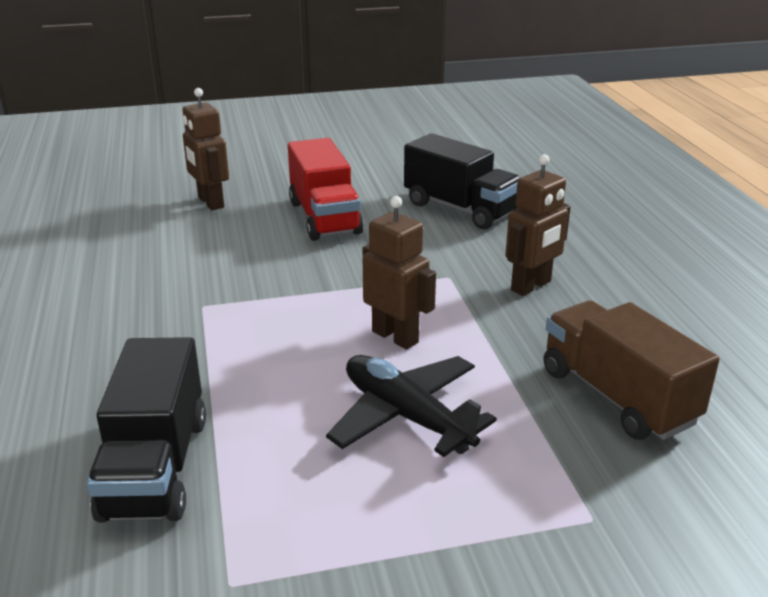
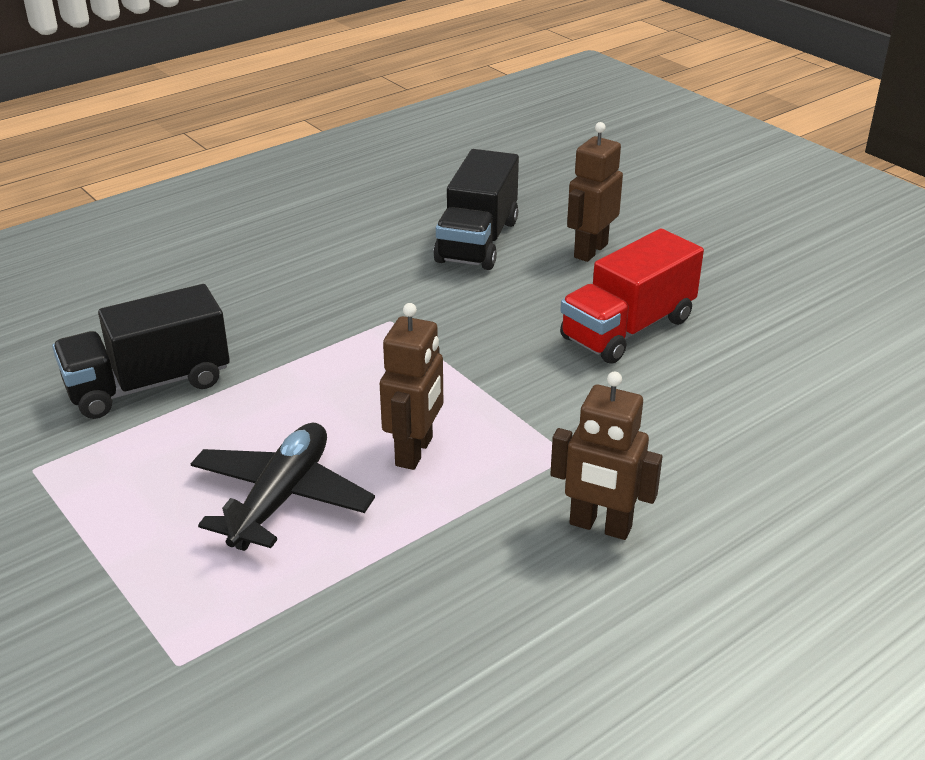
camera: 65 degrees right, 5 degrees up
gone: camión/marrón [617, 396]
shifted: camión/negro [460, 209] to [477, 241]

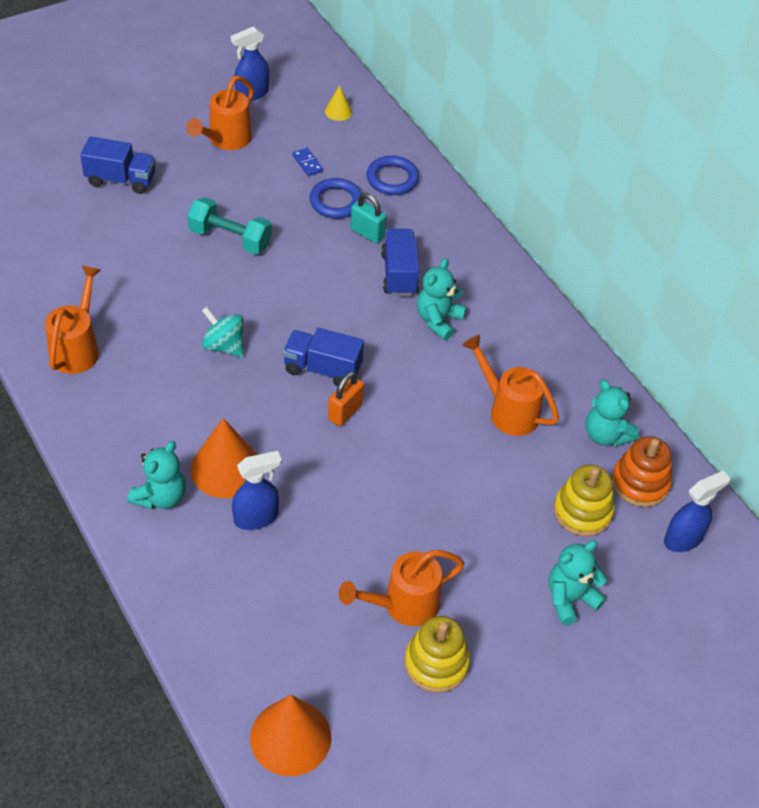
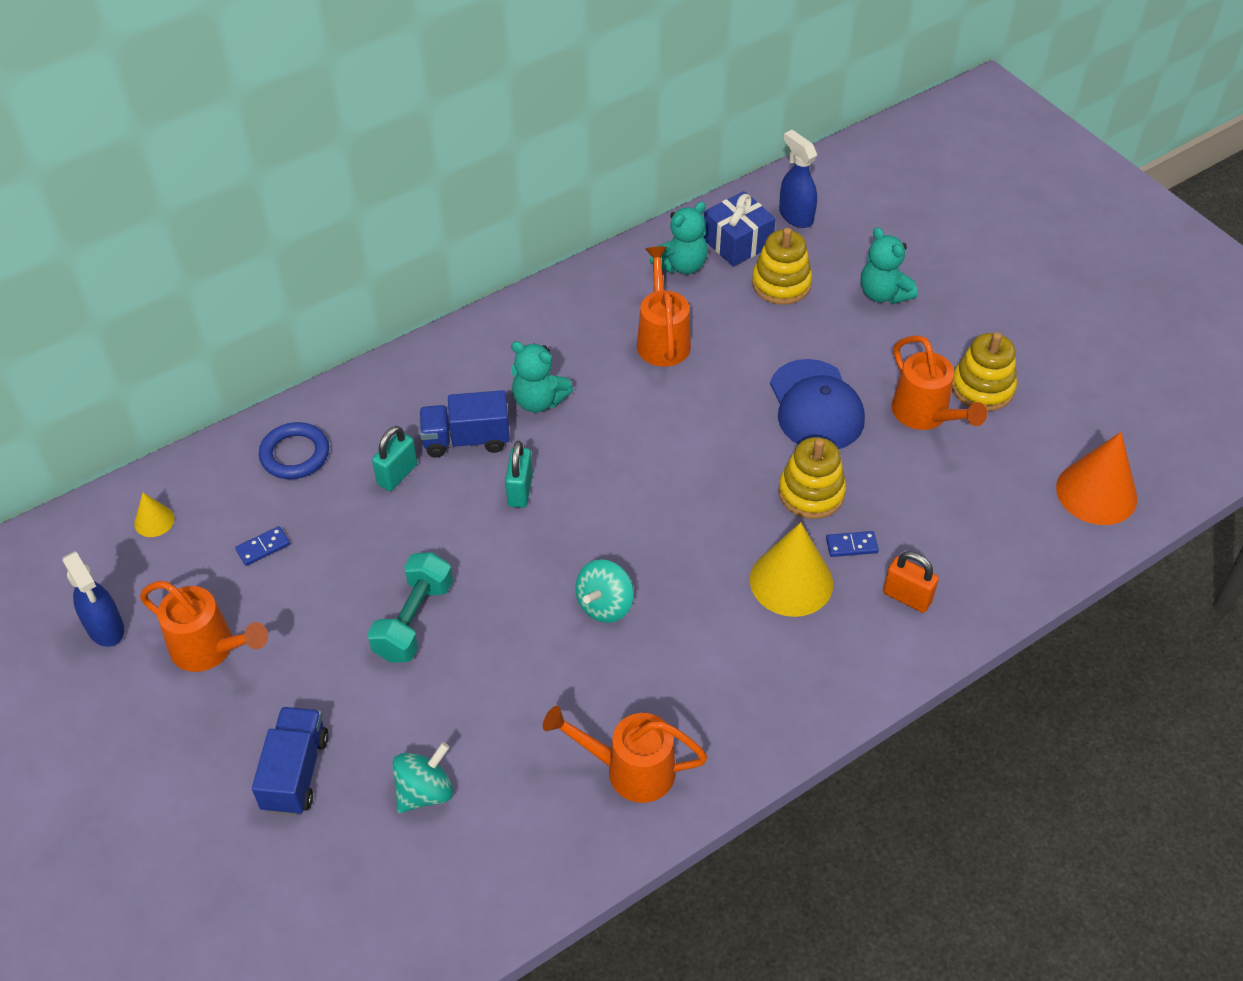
camera: 90 degrees left, 0 degrees up
gone: osito/turquesa [160, 496]; camión/azul [322, 369]; anillo/azul [336, 201]
new: peonza/turquesa [425, 792]; candado/turquesa [520, 490]; gorra/azul [816, 406]; juguete apilable/amarillo [811, 493]
shifted: candado/naranja [345, 412] to [907, 597]
swapped: juguete apilable/naranja [640, 483] to regalo/azul [737, 242]; pulverizador/azul [256, 518] to ficha de dominó/azul [851, 546]
repainted: cono/naranja [226, 468] to cono/amarillo [791, 581]
rotated: regadera/naranja [508, 410] = [662, 339] 135 degrees clockwise

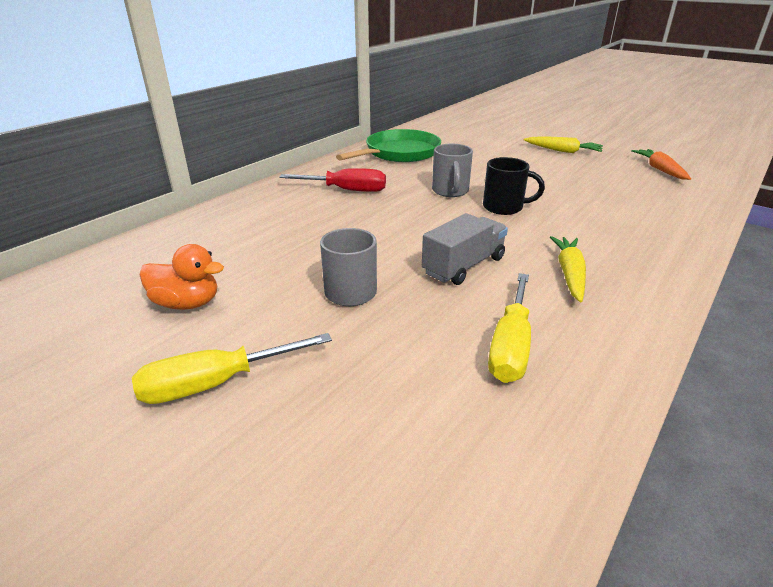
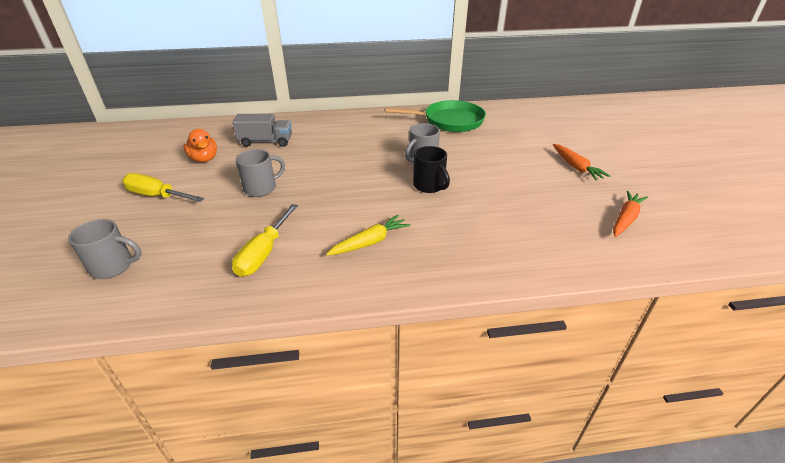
camera: 45 degrees right, 5 degrees up
gone: destornillador/rojo [346, 190]
new: taza/gris [113, 266]
shifted: camión/gris [463, 266] to [266, 142]
repainted: zanahoria/amarillo [563, 151] to zanahoria/naranja [576, 167]
rotated: destornillador/amarillo [510, 345] = [264, 253] 45 degrees counterclockwise

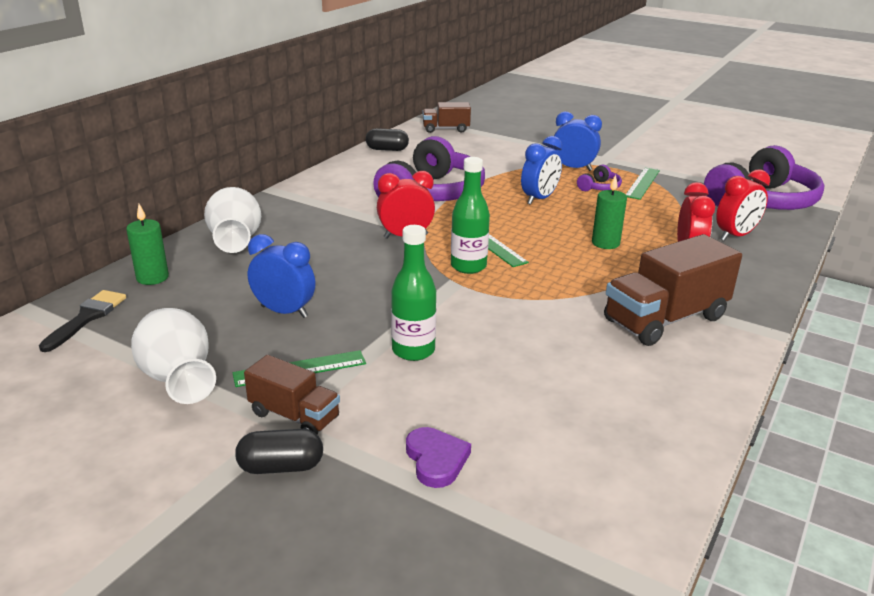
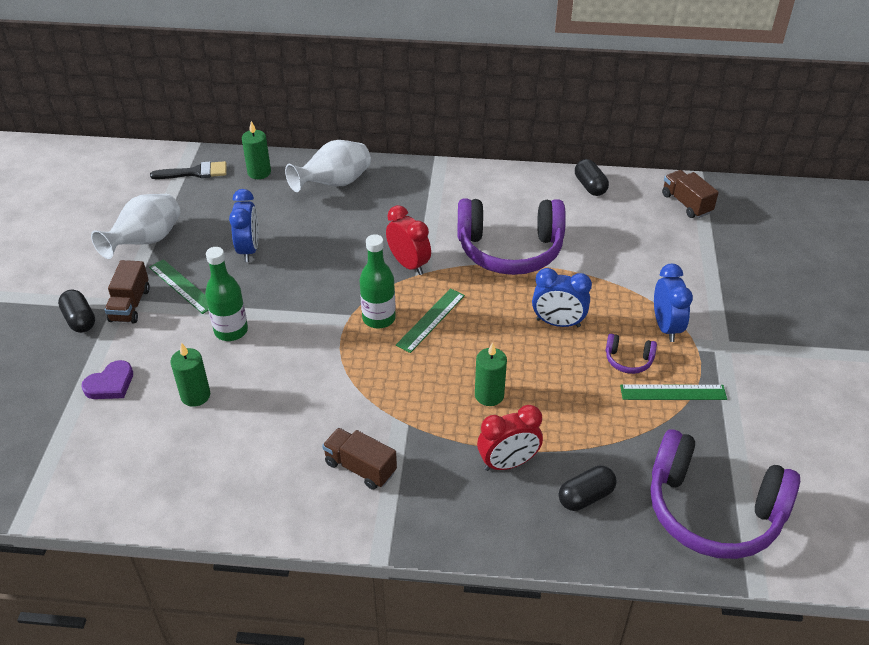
camera: 65 degrees right, 15 degrees up
new: vela/verde [195, 395]
swapped: despertador/rojo [735, 236] to cápsula/negro [585, 497]
scaled: camión/marrón [665, 319] = [360, 467] x0.58

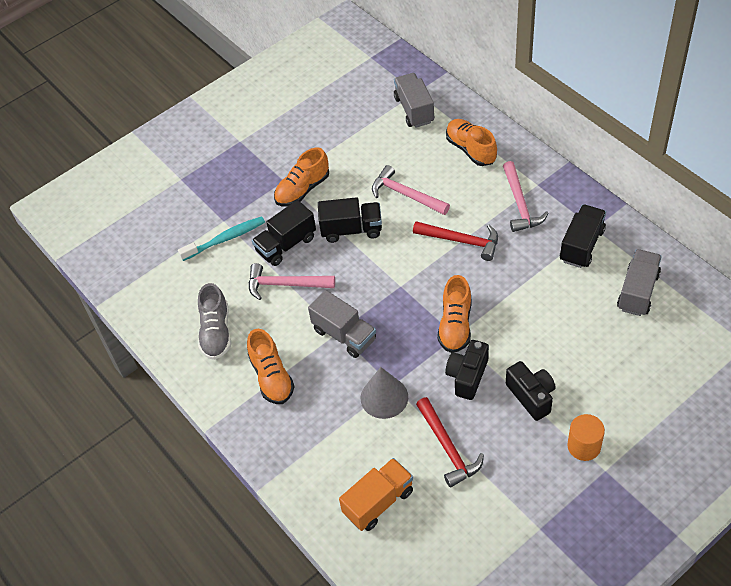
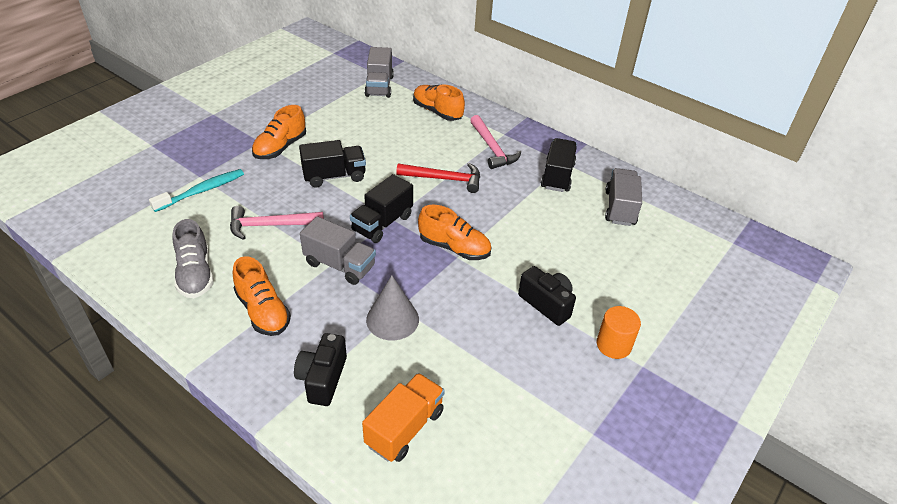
camera: 20 degrees left, 10 degrees down
gone: martillo/rosa [405, 194]; martillo/rojo [448, 448]
shifted: cámara/negro [467, 376] to [322, 379]; camión/negro [286, 245] to [382, 223]
rotated: camión/gris [414, 110] = [379, 86] 150 degrees counterclockwise; zapato/naranja [455, 325] = [454, 248] 60 degrees counterclockwise

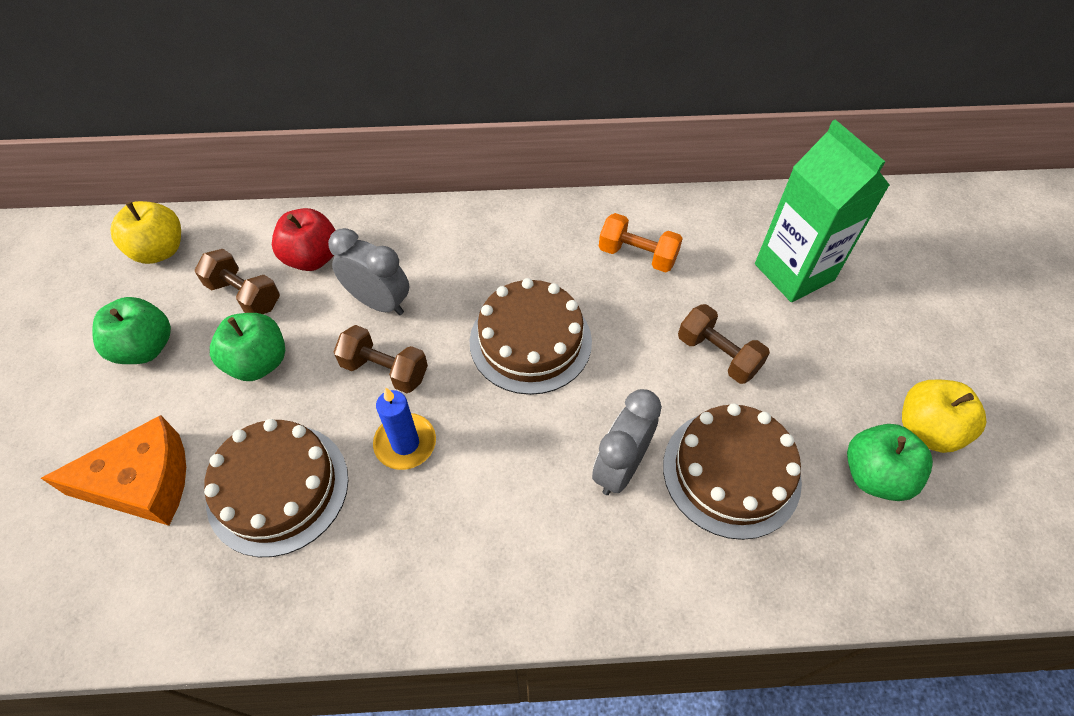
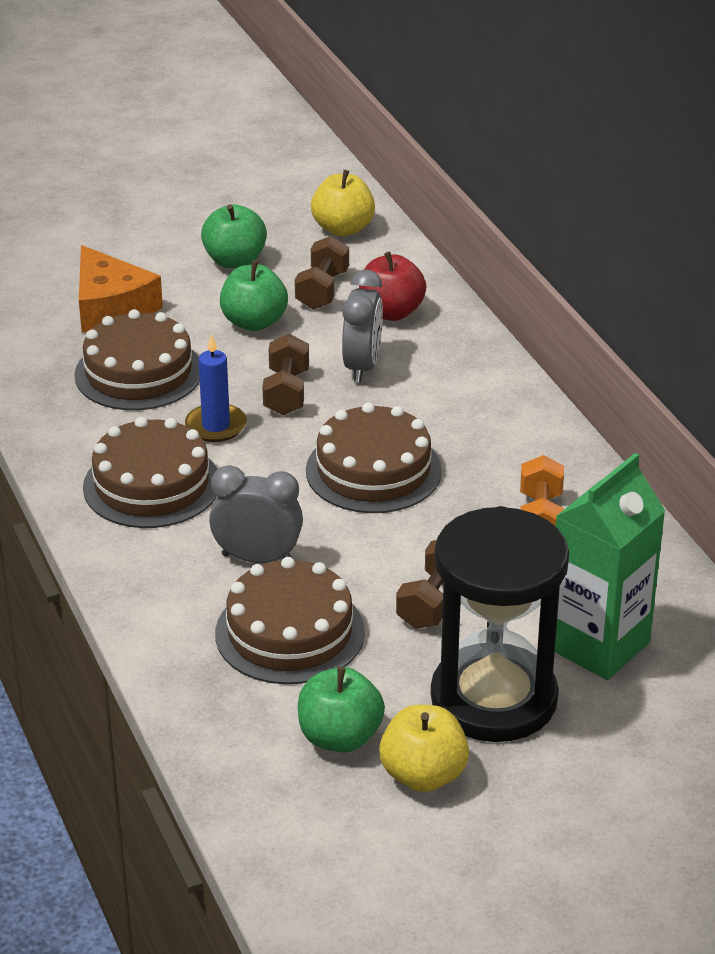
camera: 70 degrees right, 20 degrees down
new: tarta/marrón [151, 485]; reloj de arena/negro [493, 699]

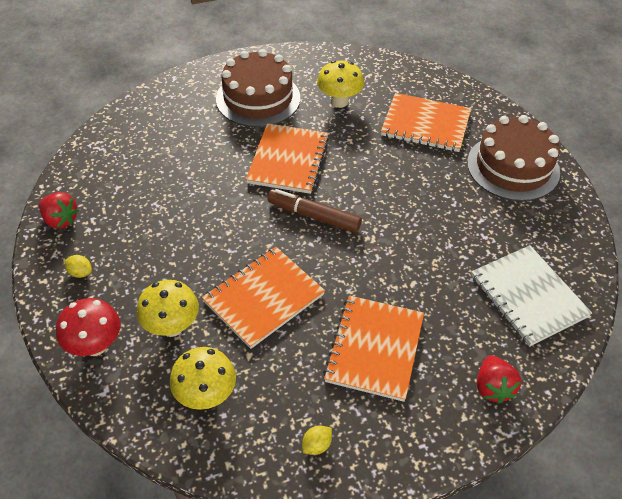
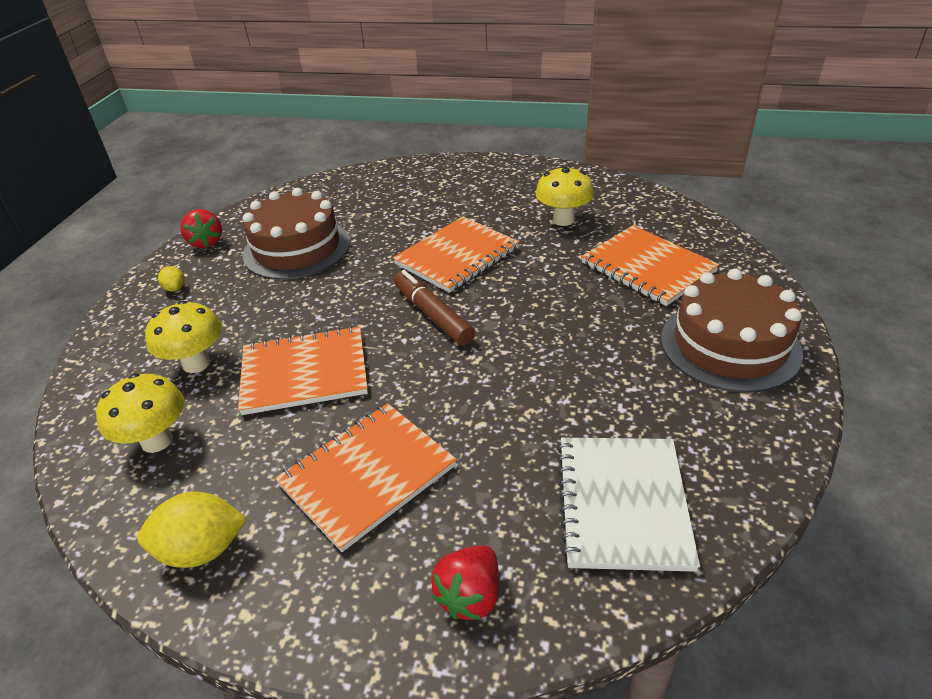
camera: 35 degrees right, 10 degrees down
gone: seta/rojo [95, 346]
shifted: tarta/marrón [258, 98] to [296, 248]
scaled: limón/amarillo [317, 445] = [202, 549] x1.95

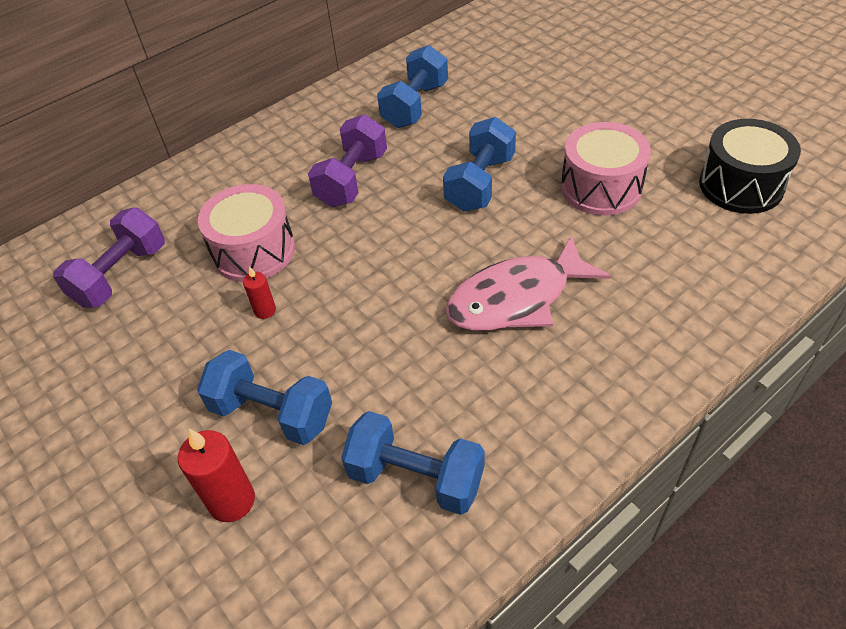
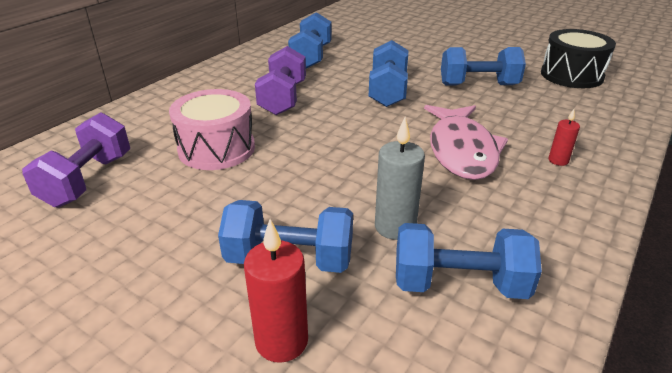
camera: 20 degrees left, 15 degrees down
new: vela/gris [395, 227]
shifted: vela/rojo [265, 310] to [558, 160]
swapped: tambor/rosa [601, 187] to mancuerna/azul [478, 85]
rotated: pez/rosa [516, 298] = [461, 150] 45 degrees counterclockwise

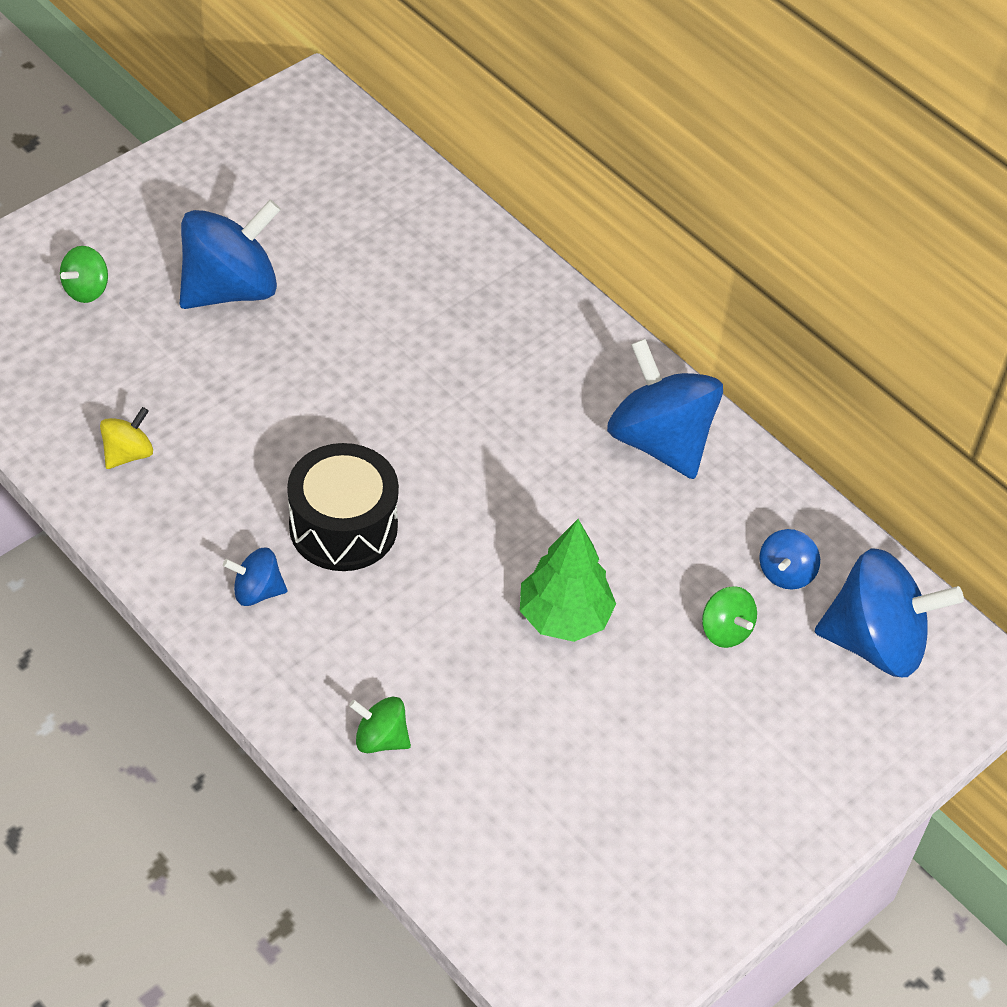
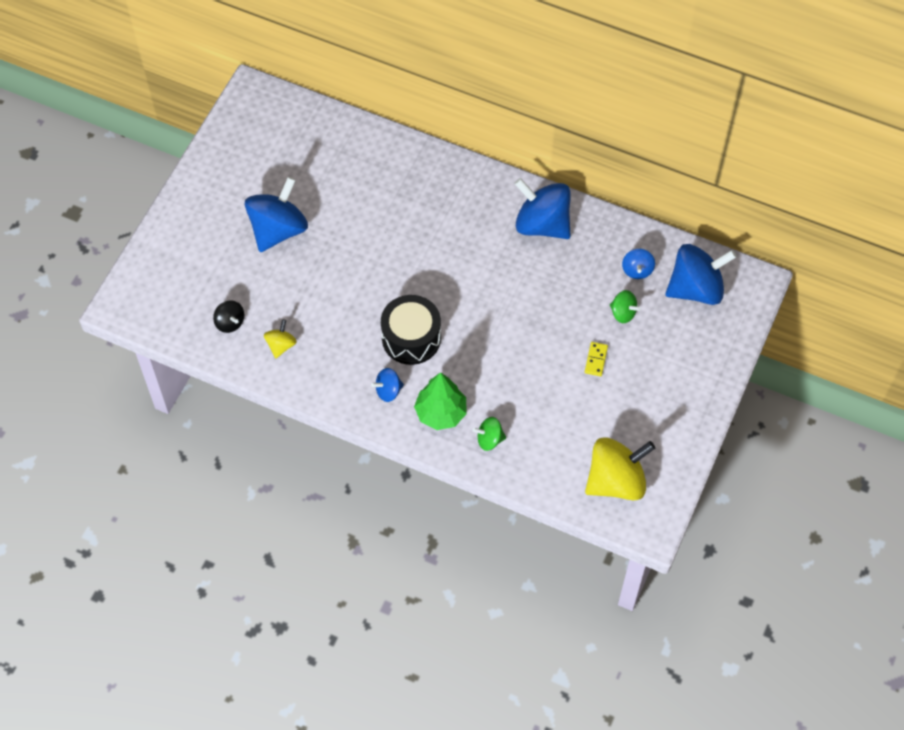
camera: 20 degrees left, 10 degrees up
gone: peonza/verde [86, 290]
new: peonza/negro [230, 322]; ficha de dominó/amarillo [596, 360]; peonza/amarillo [616, 481]
shifted: árbol/verde [564, 617] to [441, 413]

